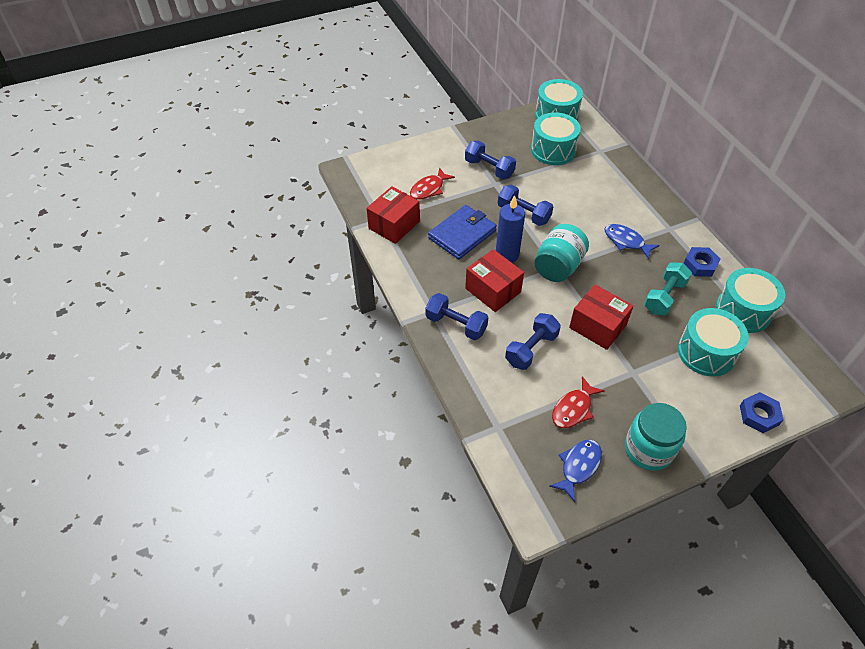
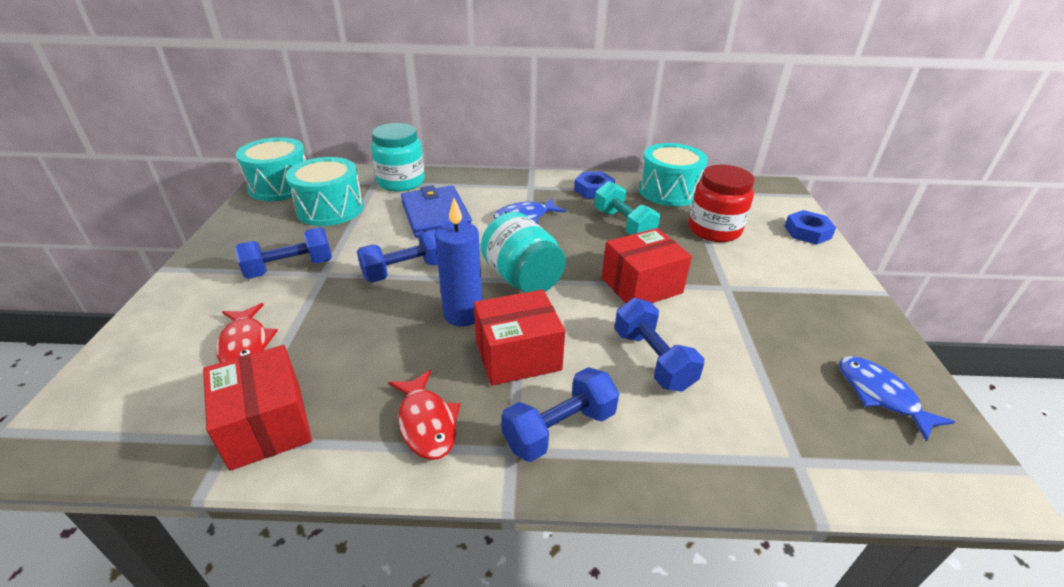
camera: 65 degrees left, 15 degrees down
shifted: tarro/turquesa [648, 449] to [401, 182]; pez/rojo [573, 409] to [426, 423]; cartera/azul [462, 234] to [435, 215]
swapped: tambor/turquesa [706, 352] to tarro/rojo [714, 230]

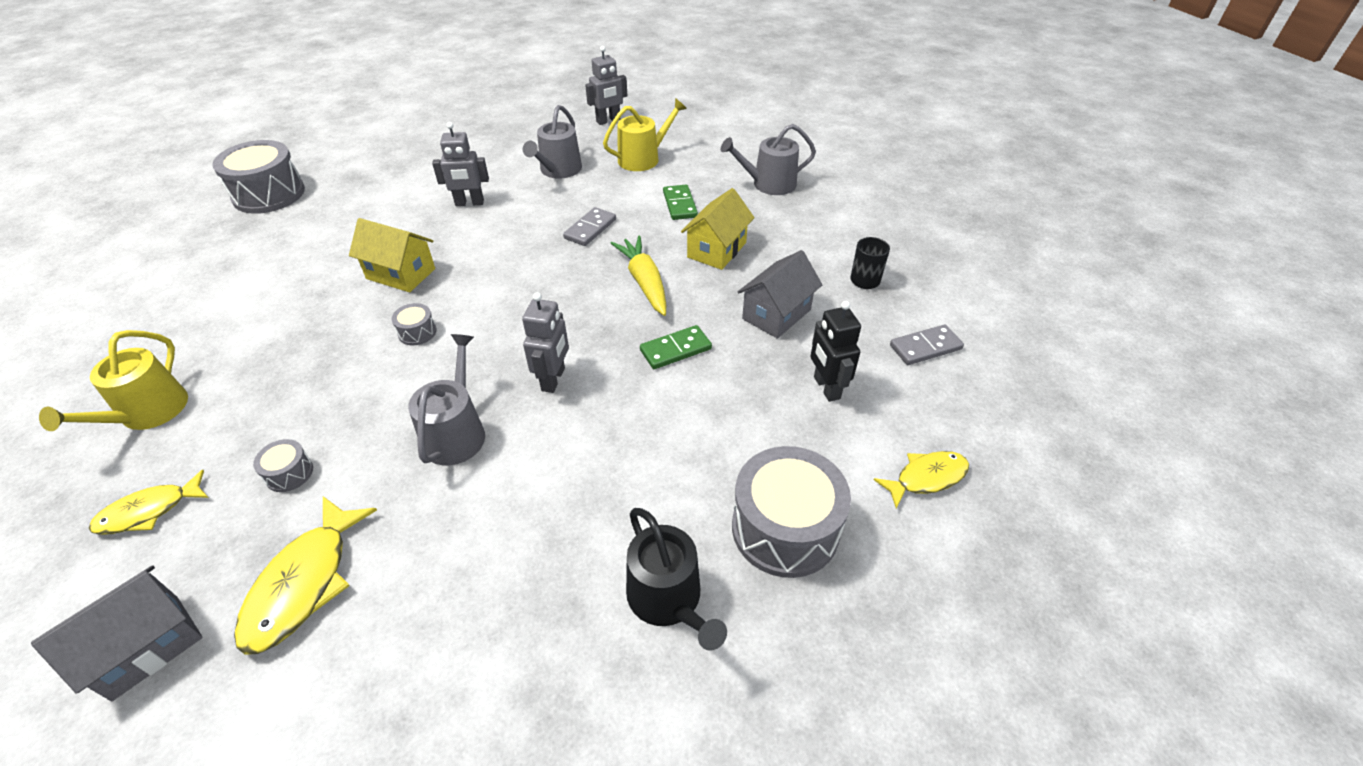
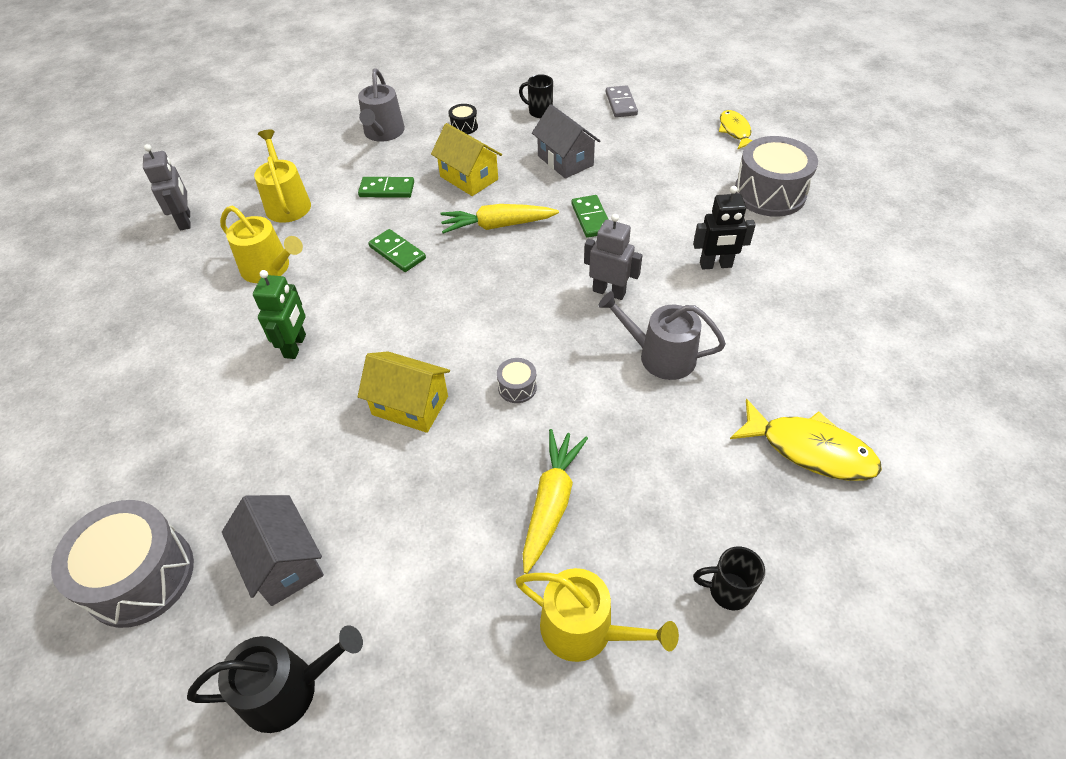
camera: 75 degrees left, 5 degrees up
gone: tambor/gris [289, 473]
new: tambor/negro [464, 126]; zanahoria/amarillo [551, 502]
shifted: regadera/negro [668, 599] to [288, 689]; casa/gris [146, 647] to [284, 562]; robot/negro [826, 388] to [715, 265]
swapped: pez/amarillo [149, 511] to taza/negro [727, 591]
repainted: regadera/gris [558, 170] to regadera/amarillo [270, 268]; robot/gris [469, 203] to robot/verde [295, 346]; ficha de dominó/gris [590, 229] to ficha de dominó/verde [397, 252]
rotated: casa/amarillo [401, 274] = [410, 405] 75 degrees clockwise

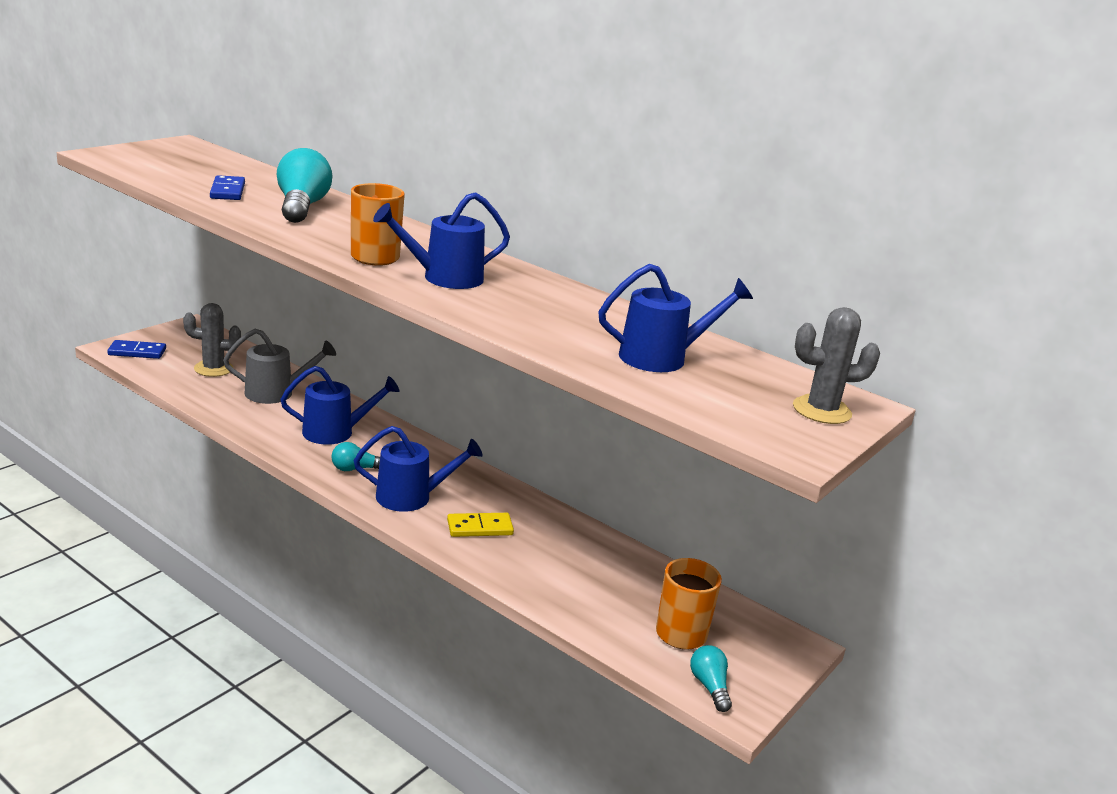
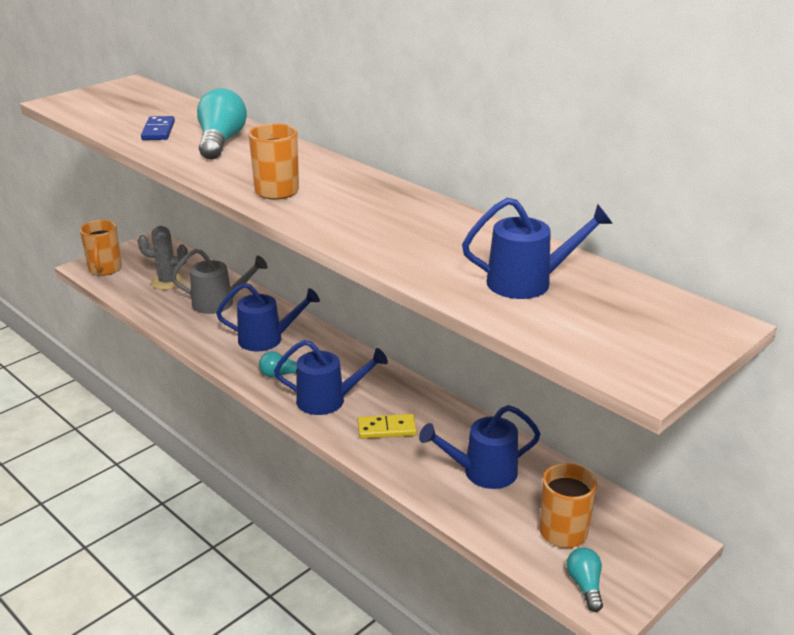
camera: 10 degrees right, 5 degrees up
gone: cactus/gris [821, 410]
shifted: regadera/azul [444, 278] to [482, 472]
swapped: ficha de dominó/azul [137, 352] to taza/naranja [105, 269]

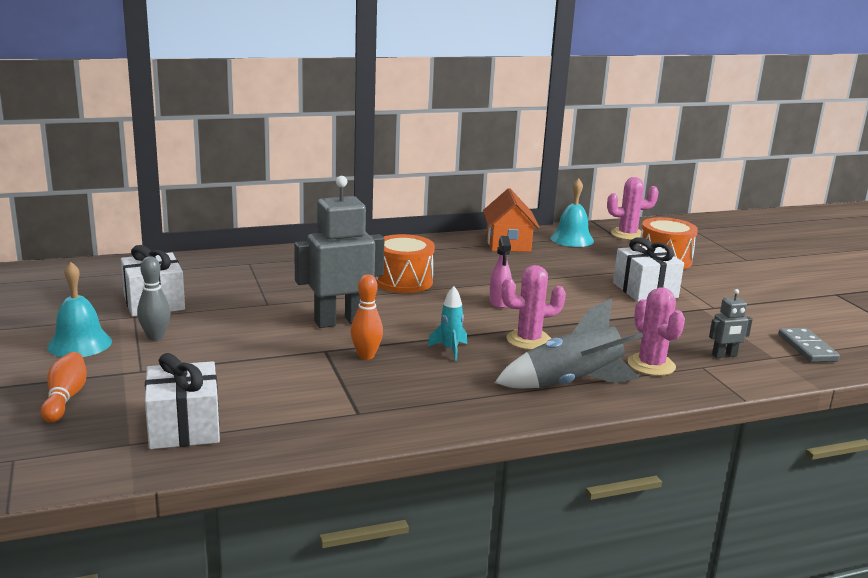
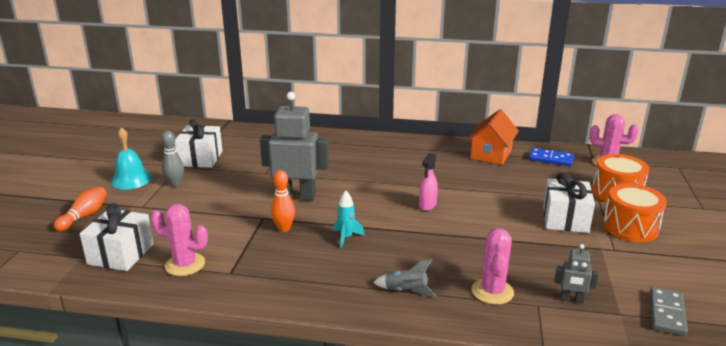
camera: 30 degrees right, 5 degrees up
shifted: cactus/rosa [529, 340] to [185, 264]; tambor/naranja [403, 281] to [630, 227]
swapped: campana/turquesa [572, 239] to ficha de dominó/azul [550, 159]
scaled: cohete/gris [571, 384] = [405, 291] x0.52

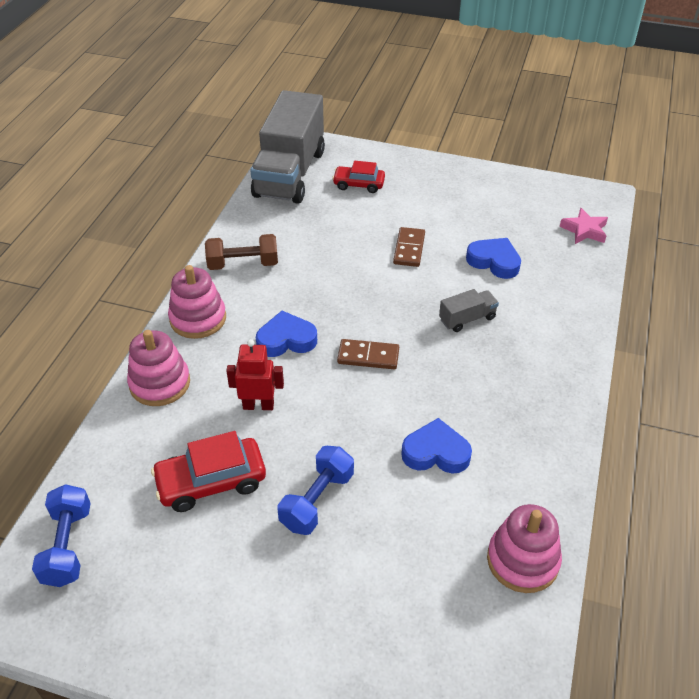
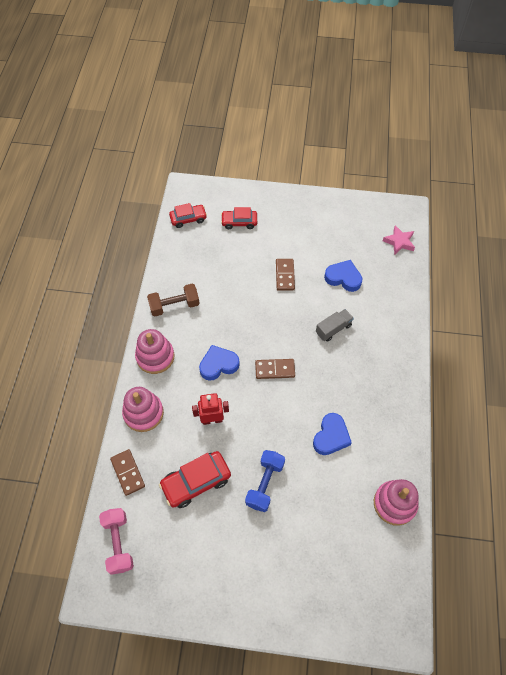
camera: 10 degrees left, 15 degrees up
new: ficha de dominó/marrón [127, 473]
swapped: camión/gris [290, 173] to coche/rojo [188, 219]
repainted: mancuerna/azul [68, 546] to mancuerna/rosa [118, 543]
rotated: corazón/azul [436, 452] = [331, 436] 120 degrees clockwise

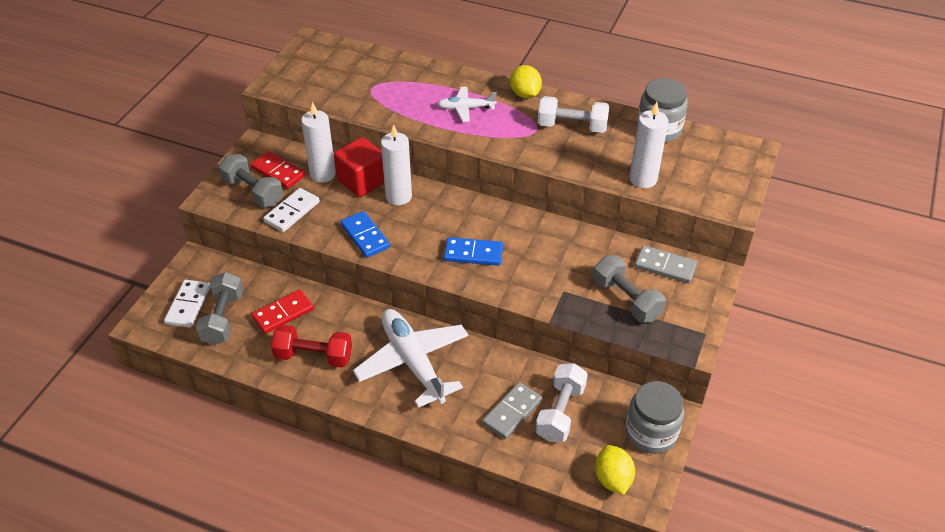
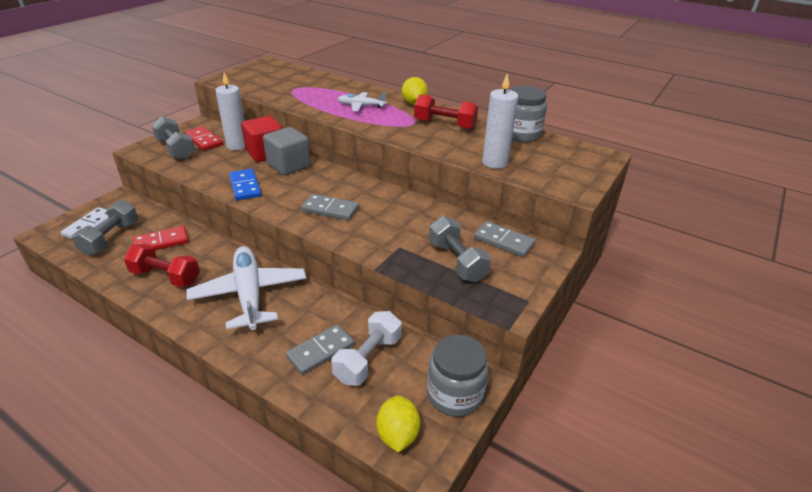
camera: 10 degrees right, 10 degrees down
gone: ficha de dominó/blanco [292, 212]
swapped: vela/blanco [398, 197] to cubo/gris [288, 165]
repainted: ficha de dominó/azul [473, 253] to ficha de dominó/gris [330, 209]; mancuerna/blanco [572, 126] to mancuerna/rojo [445, 125]

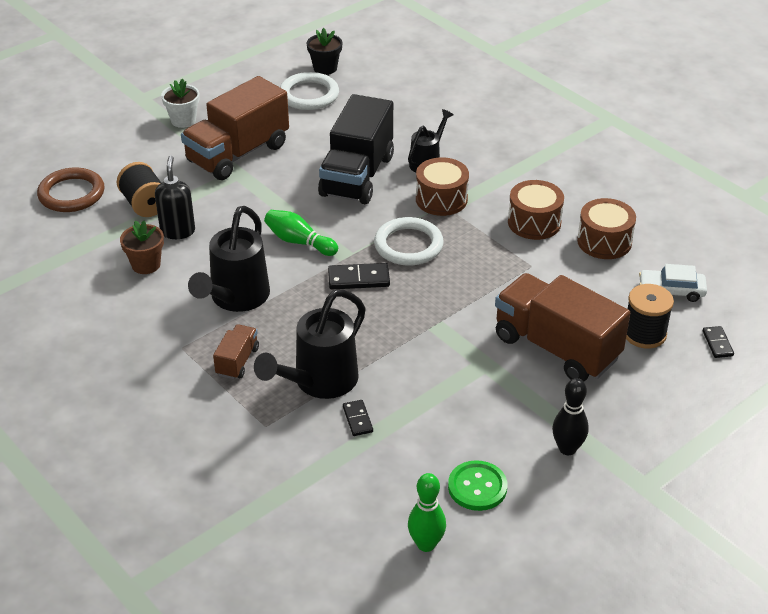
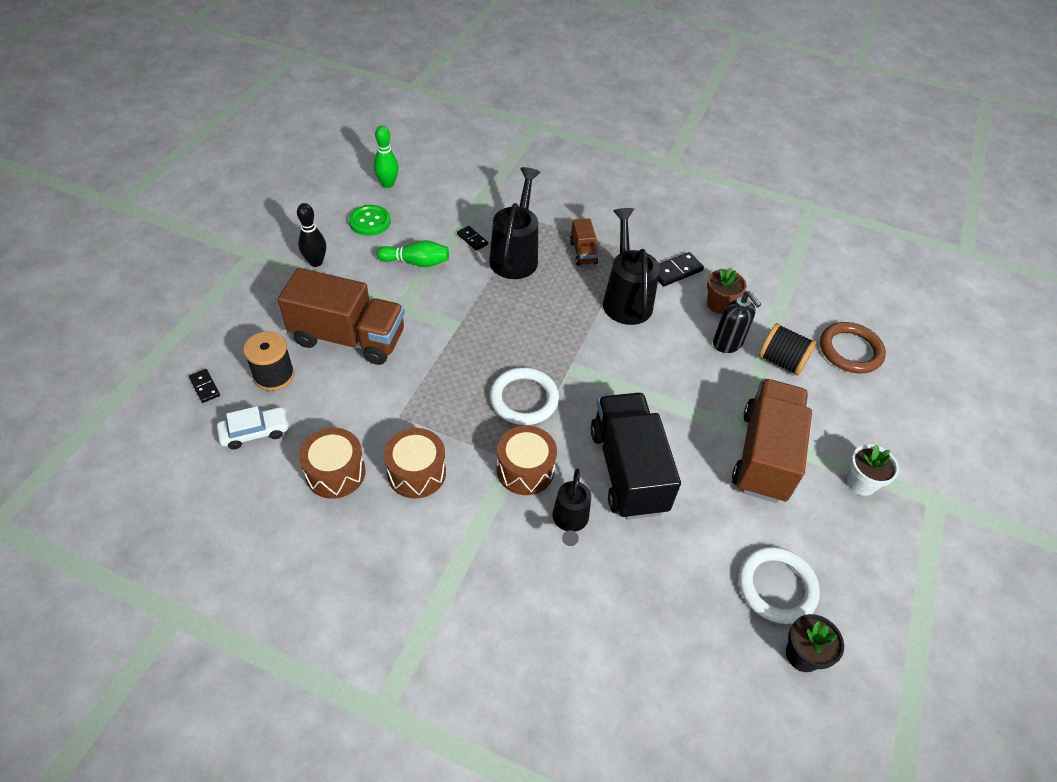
camera: 150 degrees right, 10 degrees up
shifted: bolo/verde [299, 242] to [416, 262]; ficha de dominó/negro [358, 279] to [676, 271]

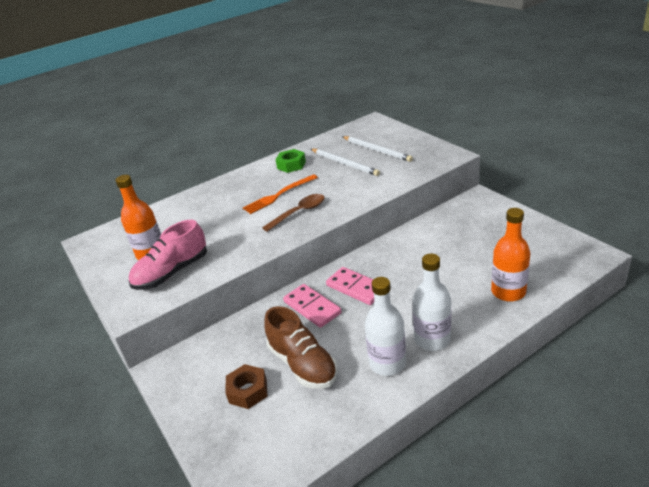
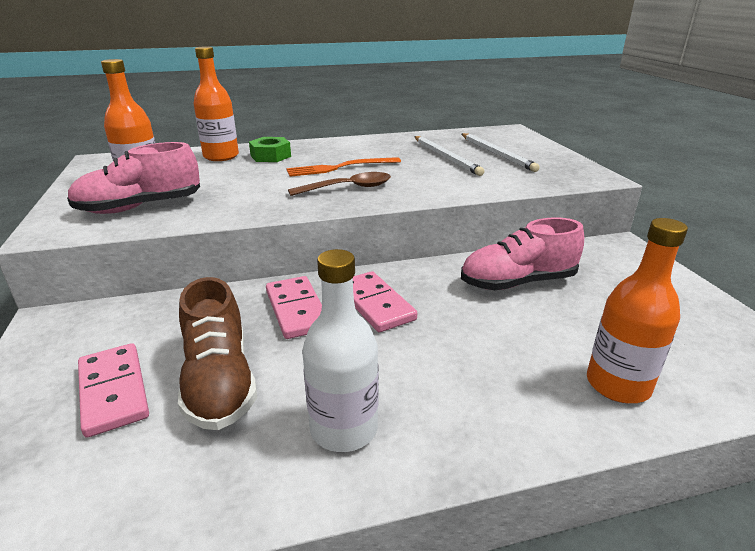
camera: 15 degrees right, 5 degrees down
gone: botella/blanco [432, 339]
new: botella/naranja [221, 156]; zapato/rosa [517, 282]
shifted: tuerca/verde [291, 165] to [270, 156]
swapped: tuerca/marrón [248, 391] to ficha de dominó/rosa [114, 391]

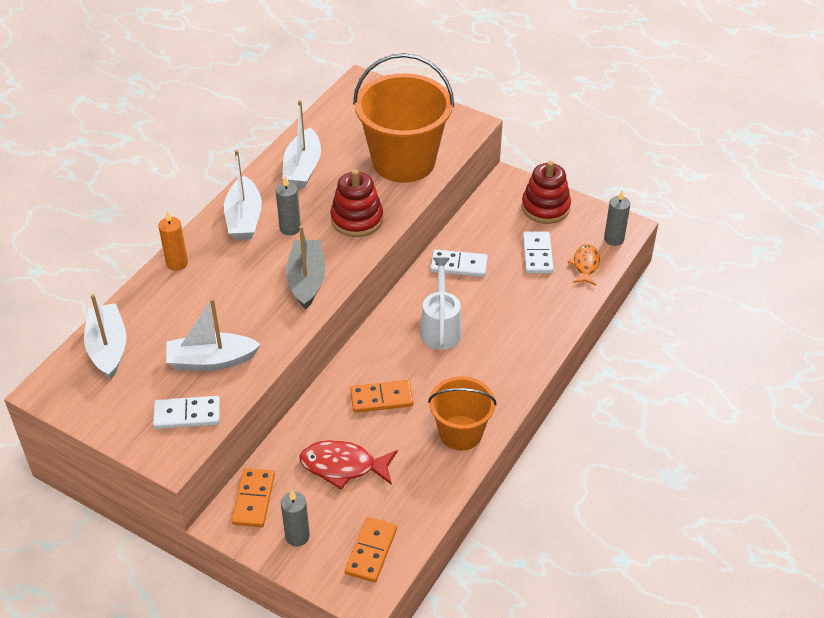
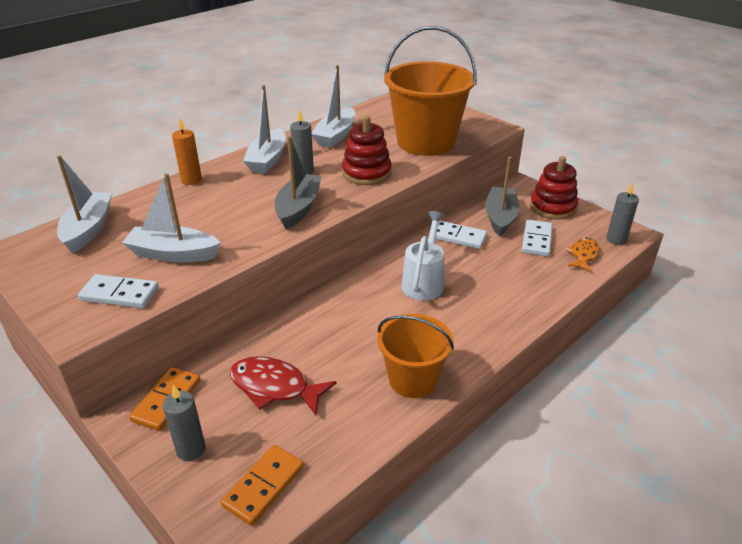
camera: 15 degrees right, 10 degrees down
gone: ficha de dominó/naranja [381, 398]
new: barco/gris [500, 217]

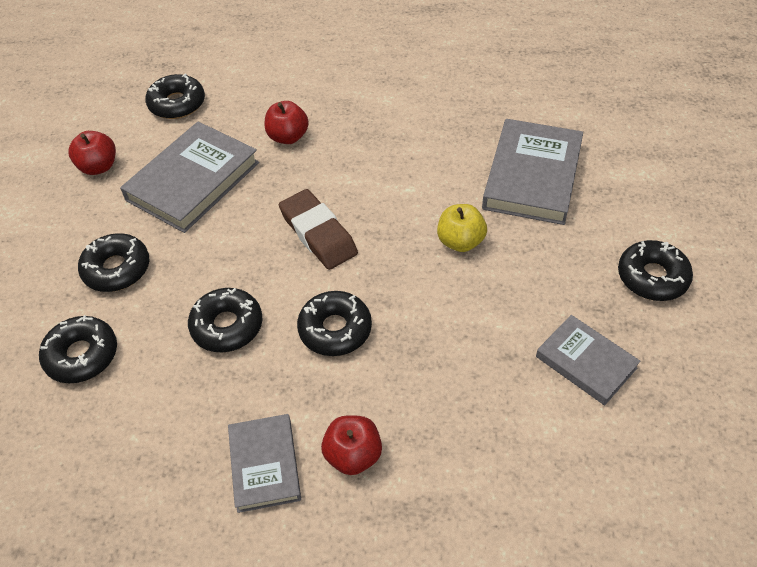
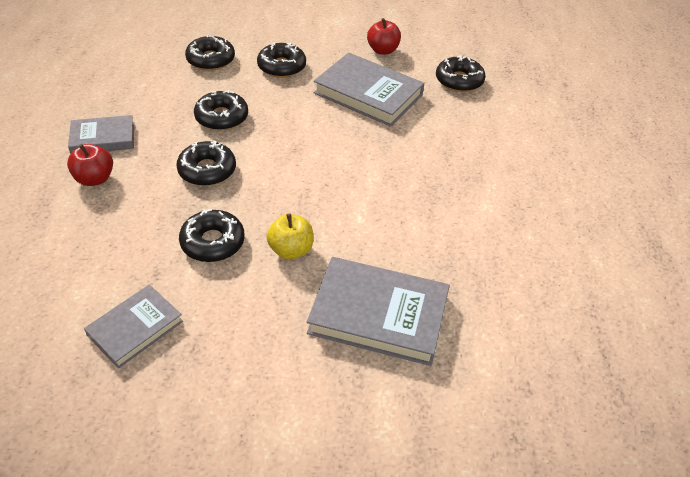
camera: 85 degrees right, 5 degrees down
gone: manzana/rojo [288, 137]; goma de borrar/marrón [318, 234]
shifted: rosquilla/negro [652, 277] to [213, 242]

